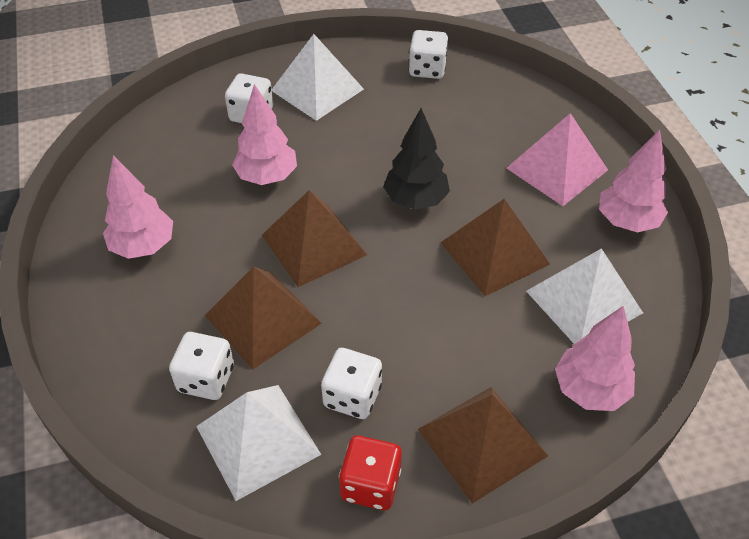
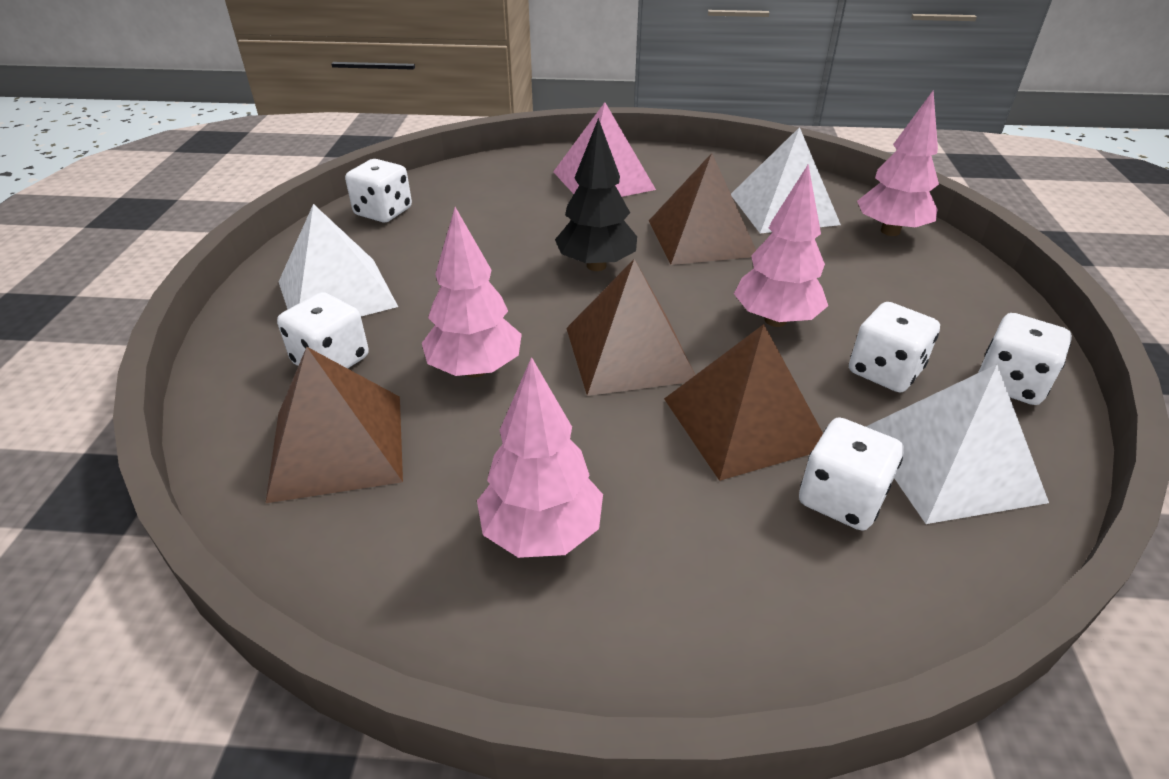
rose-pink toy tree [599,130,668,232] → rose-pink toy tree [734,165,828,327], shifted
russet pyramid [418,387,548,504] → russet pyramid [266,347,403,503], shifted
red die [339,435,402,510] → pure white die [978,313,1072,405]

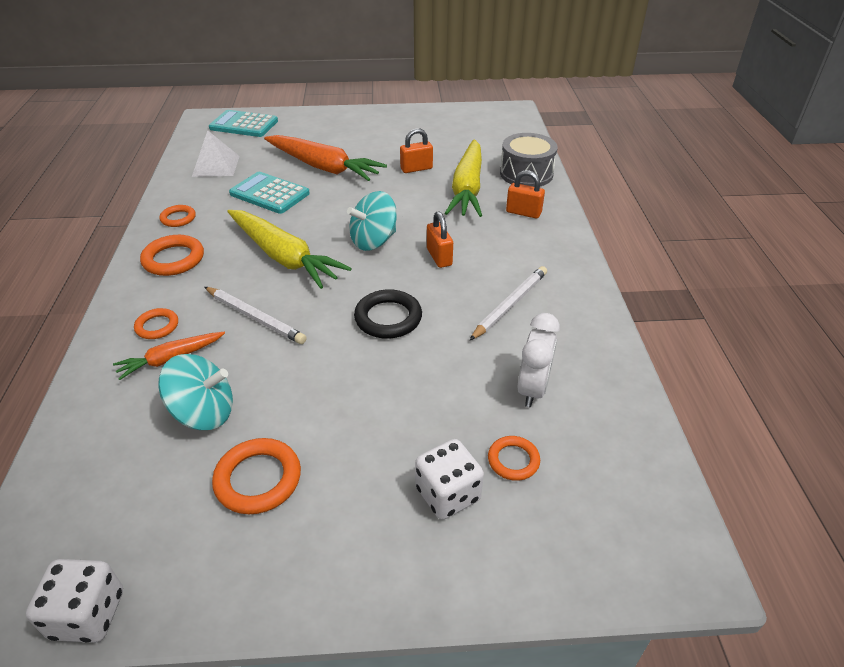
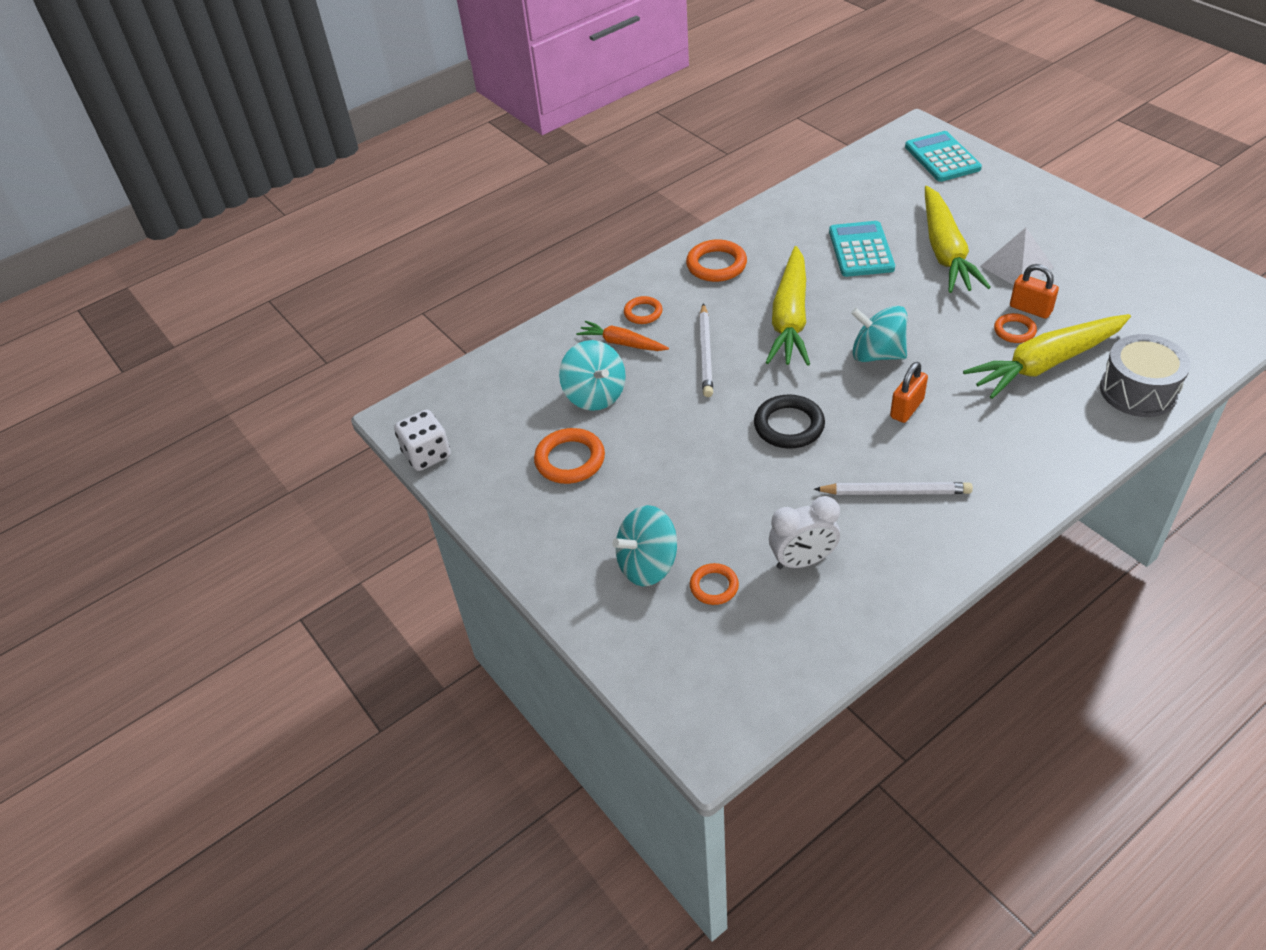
pure white pyramid [192,130,240,177] → pure white pyramid [981,228,1054,285], shifted
bright orange toy carrot [264,135,387,181] → golden toy carrot [925,186,991,293]
bright orange small lock [506,170,545,219] → -
bright orange ring [159,205,196,227] → bright orange ring [994,313,1037,343], shifted
pure white die [415,439,484,520] → turquoise spinning top [612,505,677,586]

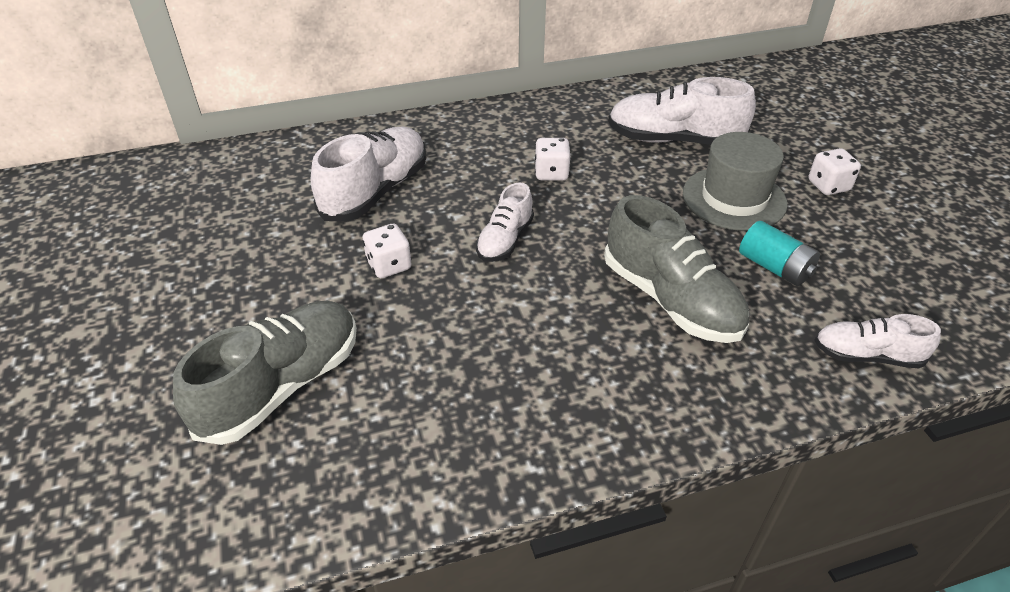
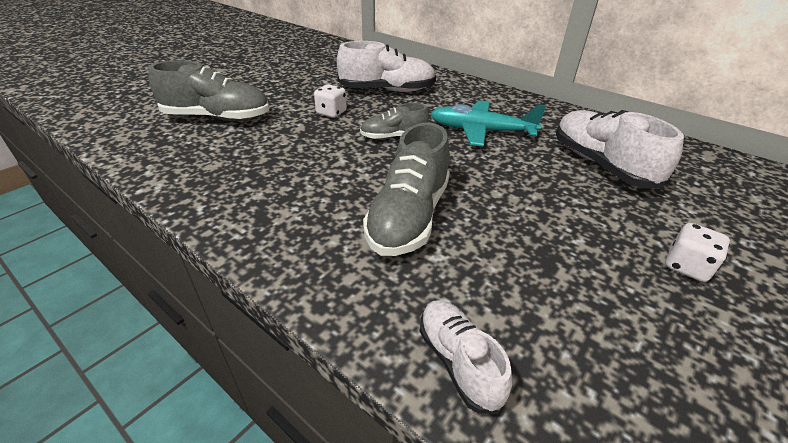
grey hat [683,132,788,231] → -
pure white die [534,138,570,181] → turquoise toy plane [431,100,546,146]
pure white sneaker [476,183,534,262] → grey sneaker [360,103,429,140]
turquoise AA battery [739,221,820,286] → -

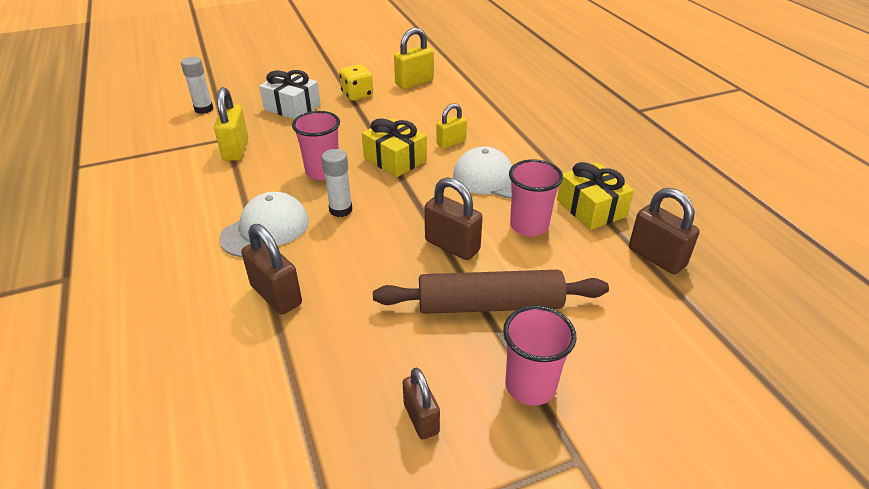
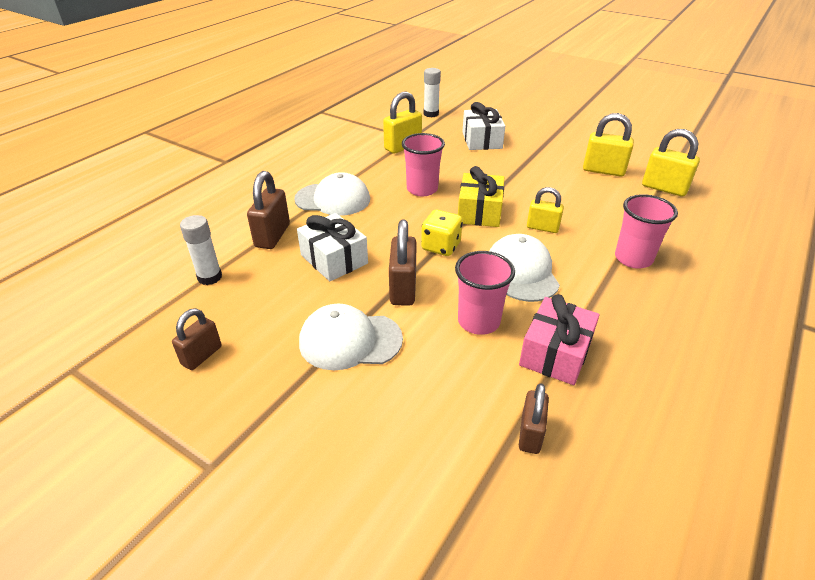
golden die [339,64,373,101] → golden die [421,210,463,256], shifted
pure white glue stick [321,149,353,217] → pure white glue stick [180,215,222,285], shifted
golden present [557,162,634,230] → rose-pink present [519,294,599,385]
russet small lock [629,188,700,274] → russet small lock [519,383,549,454], x0.67
russet rolling pin [373,270,609,314] → pure white cap [299,304,403,370]
rose-pink beaker [503,306,576,406] → rose-pink beaker [615,194,678,269], shifted
- → golden small lock [642,129,700,196]
- → pure white present [297,213,368,281]

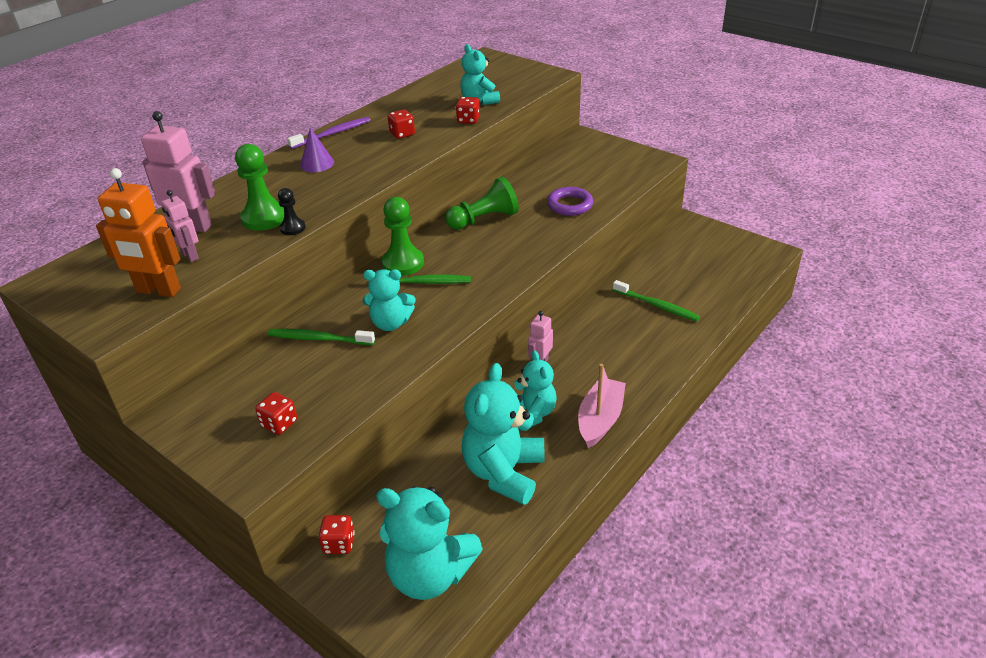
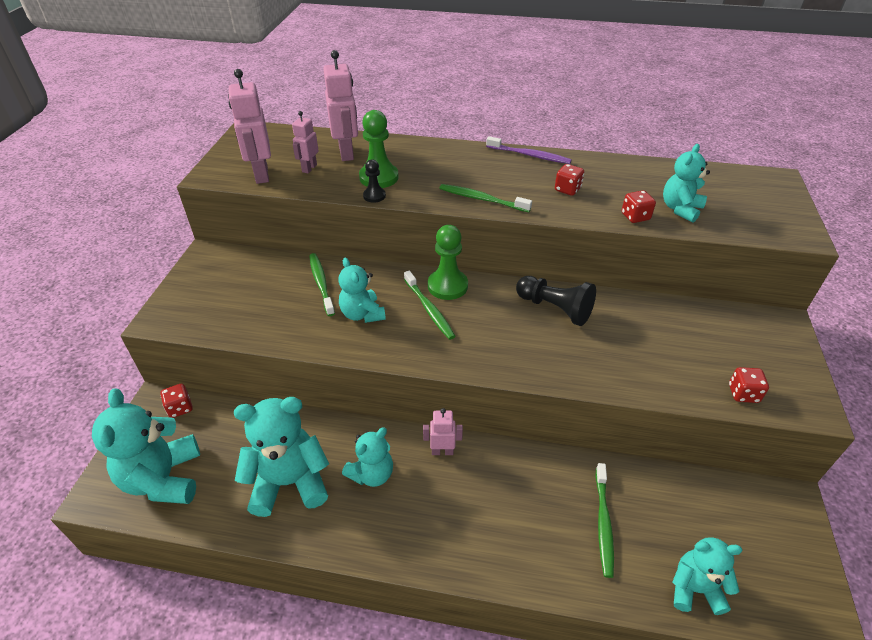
violet cone shape [300,128,334,172] → -
bright orange toy robot [96,168,181,297] → rose-pink toy robot [228,69,271,184]
green chess pawn [445,176,519,230] → jet-black chess pawn [516,276,596,326]
violet ring [547,187,593,216] → -
rose-pink sailboat [578,364,626,448] → -
red die [255,392,297,435] → red die [729,367,769,403], shifted
- → green toothbrush [439,184,532,212]
- → turquoise stuffed bear [673,537,743,615]

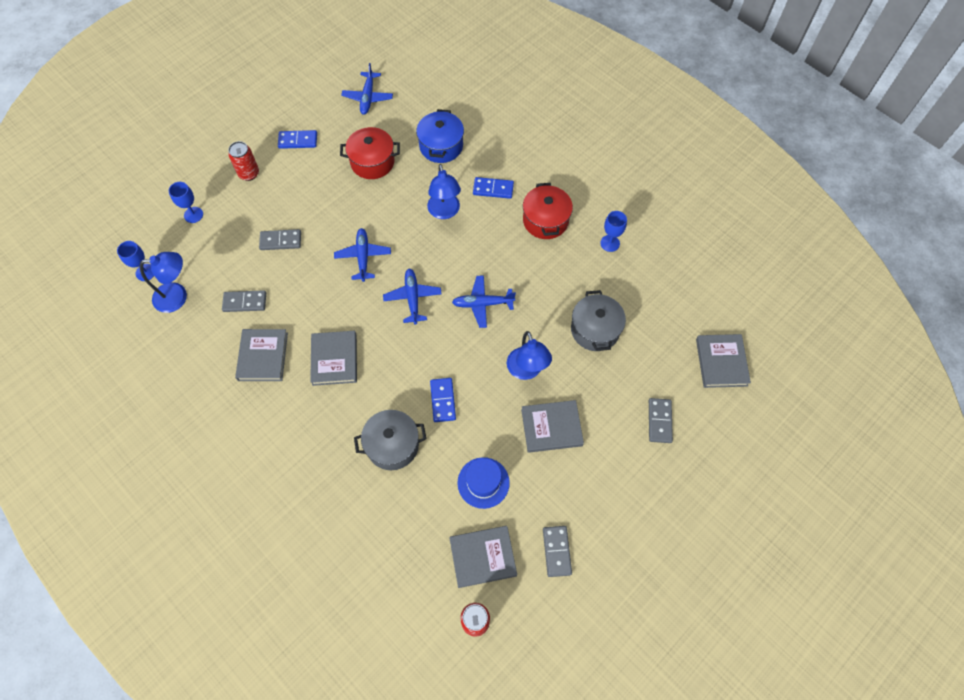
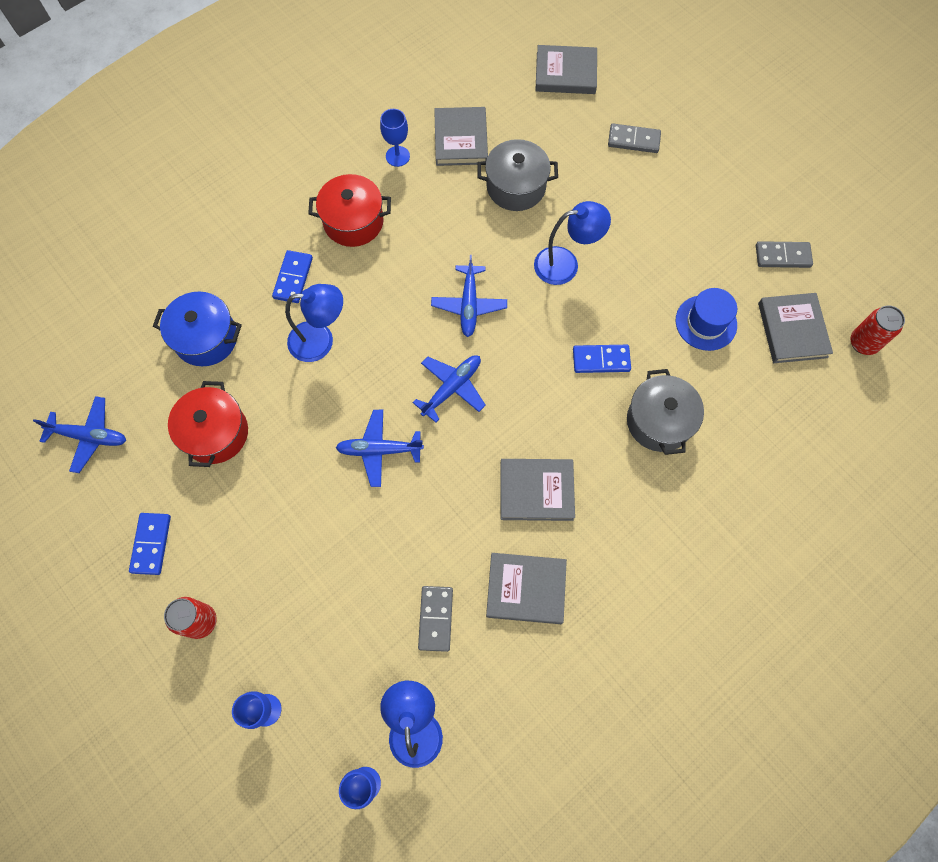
grey domino piece [259,229,301,250] → -
blue toy plane [383,268,442,324] → blue toy plane [413,355,486,423], 135 degrees clockwise
grey hardback [521,400,584,453] → grey hardback [434,107,488,166], shifted

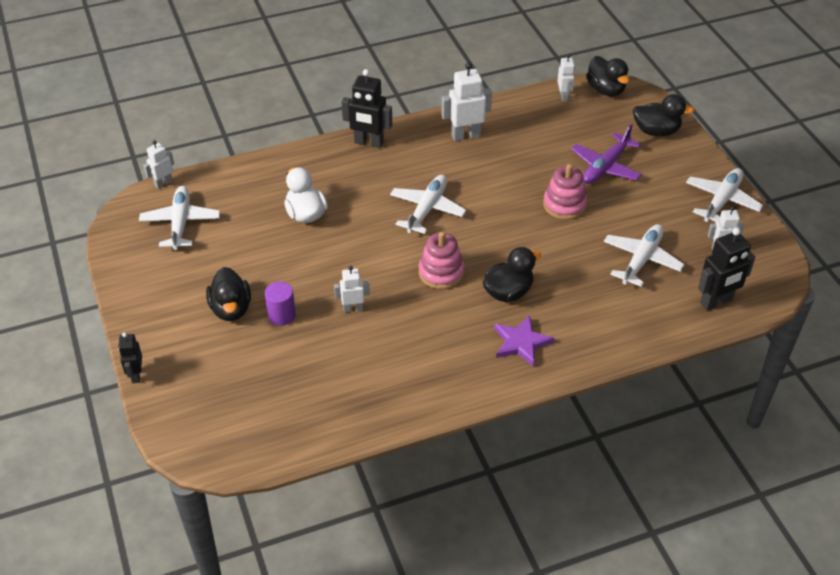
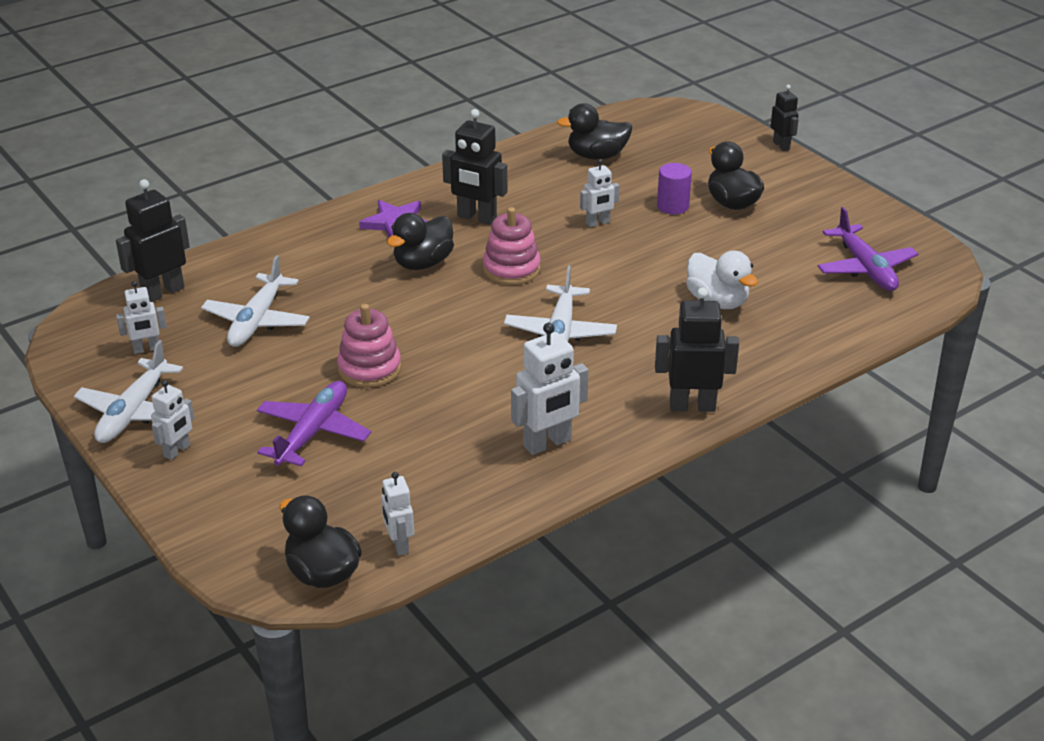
jet-black rubber duck [633,94,694,136] → jet-black rubber duck [557,103,632,160], shifted
pure white toy robot [143,140,174,189] → pure white toy robot [151,380,194,460], shifted
pure white toy plane [139,186,220,250] → violet toy plane [817,207,918,291]
- → jet-black toy robot [442,109,507,225]

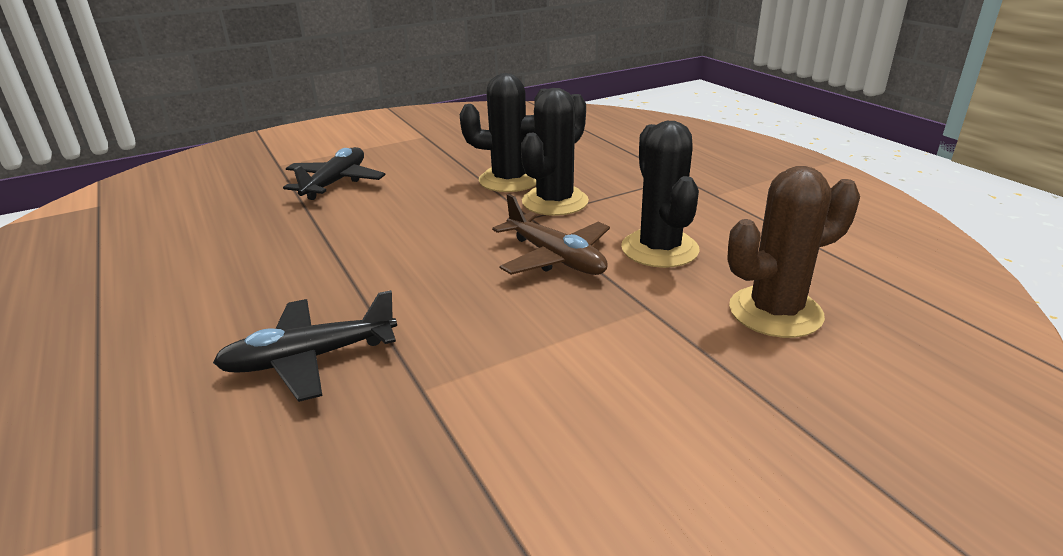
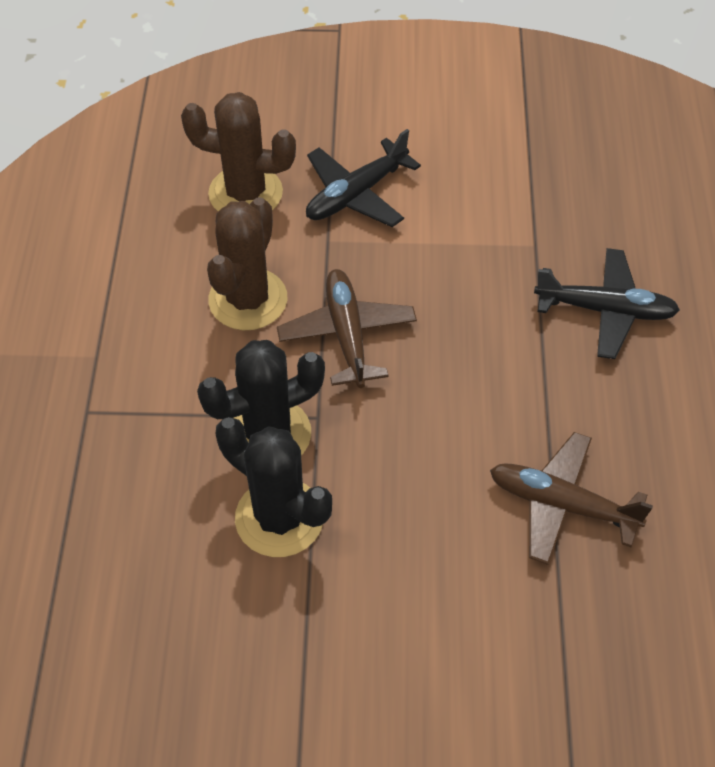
jet-black prickly plant [621,121,699,268] → russet prickly plant [207,197,287,330]
jet-black toy plane [283,147,385,200] → jet-black toy plane [306,129,421,227], shifted
- → russet toy plane [490,432,653,565]

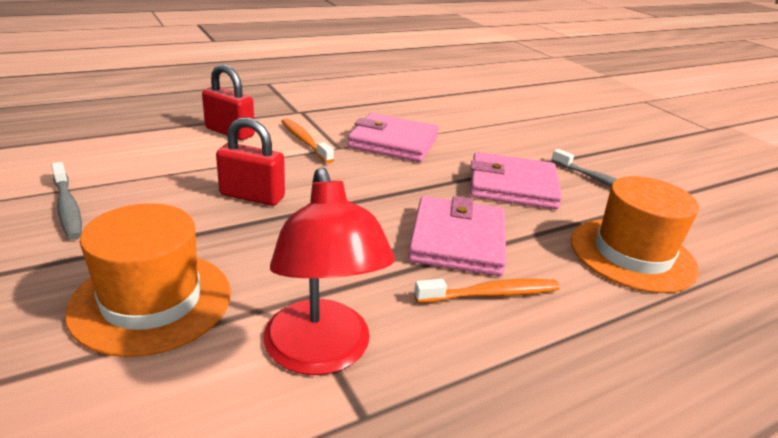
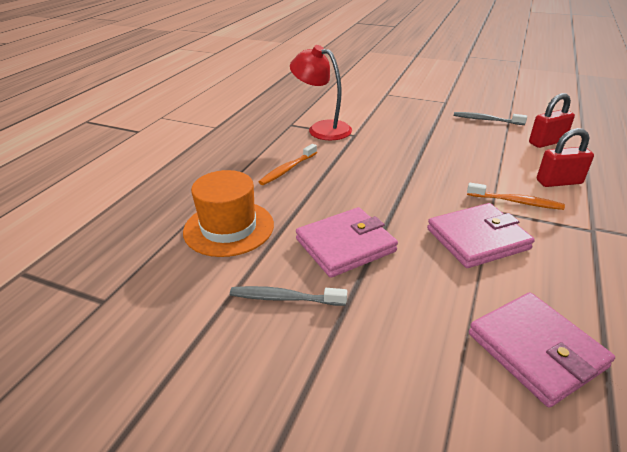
red small lock [216,117,285,206] → red small lock [529,93,575,148], shifted
rose-pink wallet [408,196,506,276] → rose-pink wallet [469,292,615,408], shifted
bright orange hat [65,203,231,357] → -

